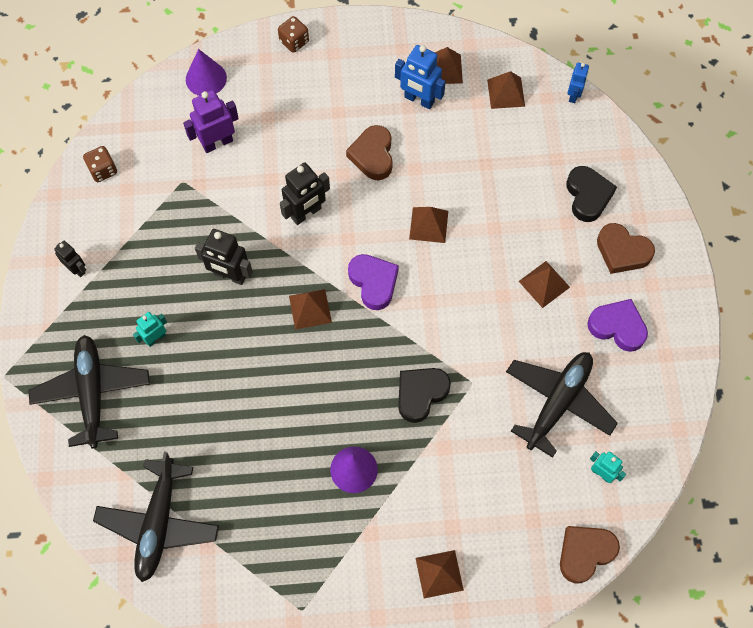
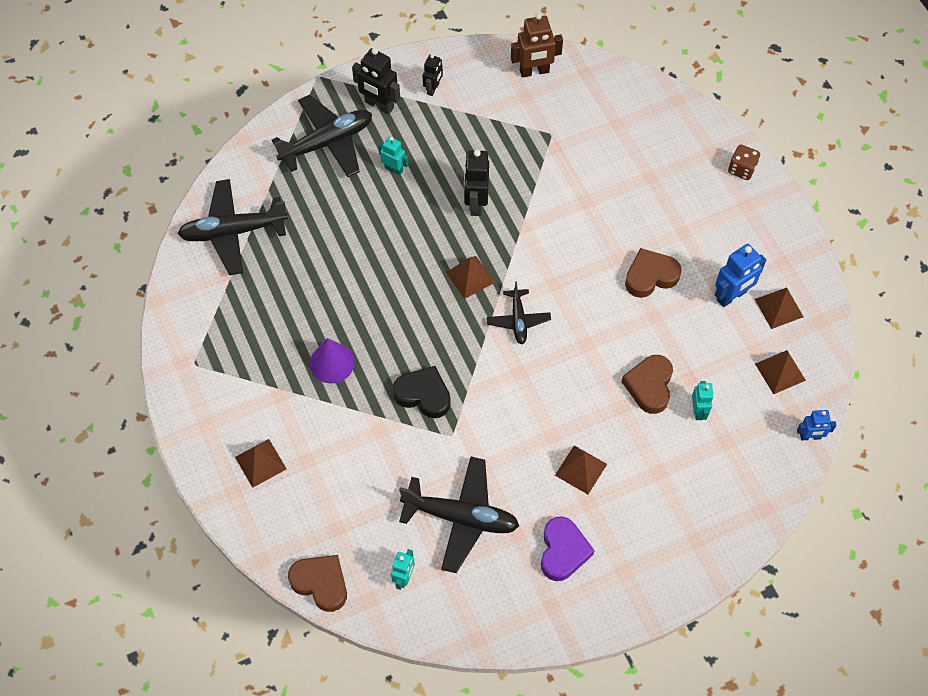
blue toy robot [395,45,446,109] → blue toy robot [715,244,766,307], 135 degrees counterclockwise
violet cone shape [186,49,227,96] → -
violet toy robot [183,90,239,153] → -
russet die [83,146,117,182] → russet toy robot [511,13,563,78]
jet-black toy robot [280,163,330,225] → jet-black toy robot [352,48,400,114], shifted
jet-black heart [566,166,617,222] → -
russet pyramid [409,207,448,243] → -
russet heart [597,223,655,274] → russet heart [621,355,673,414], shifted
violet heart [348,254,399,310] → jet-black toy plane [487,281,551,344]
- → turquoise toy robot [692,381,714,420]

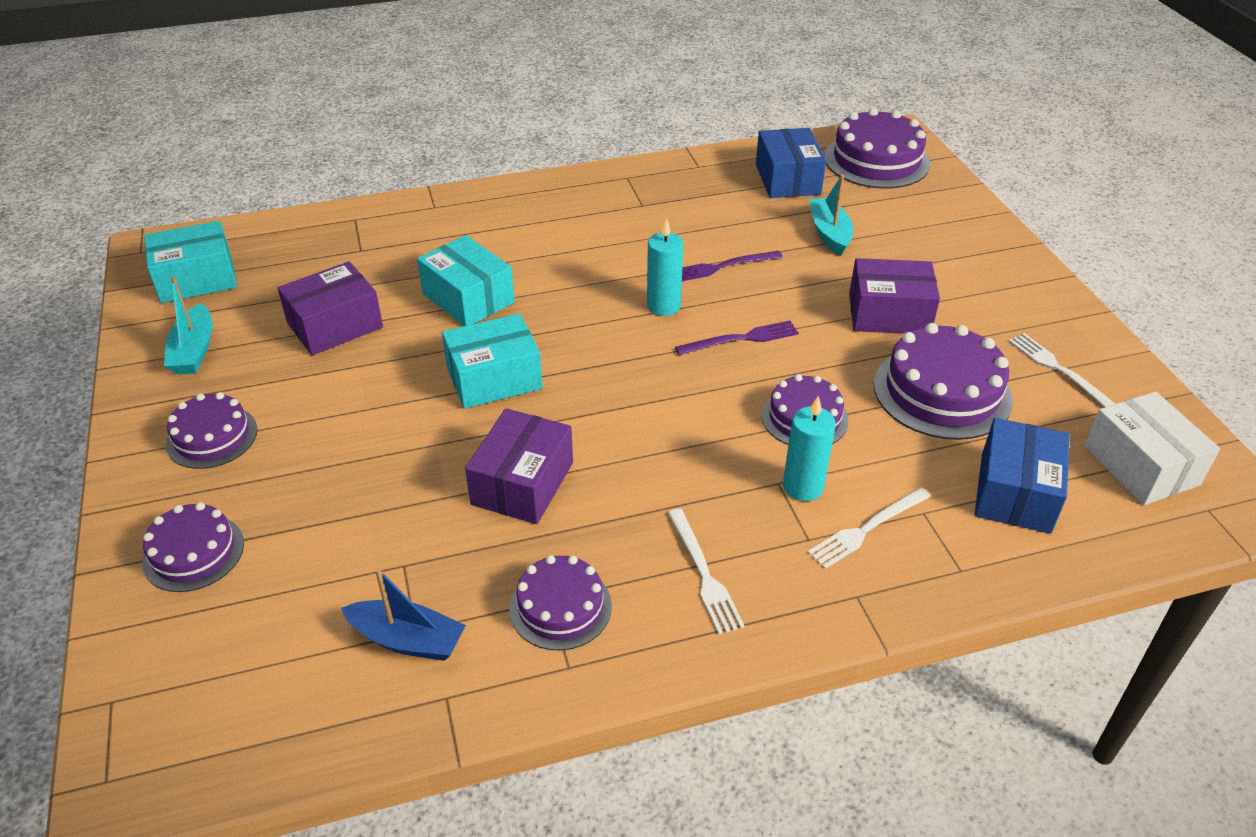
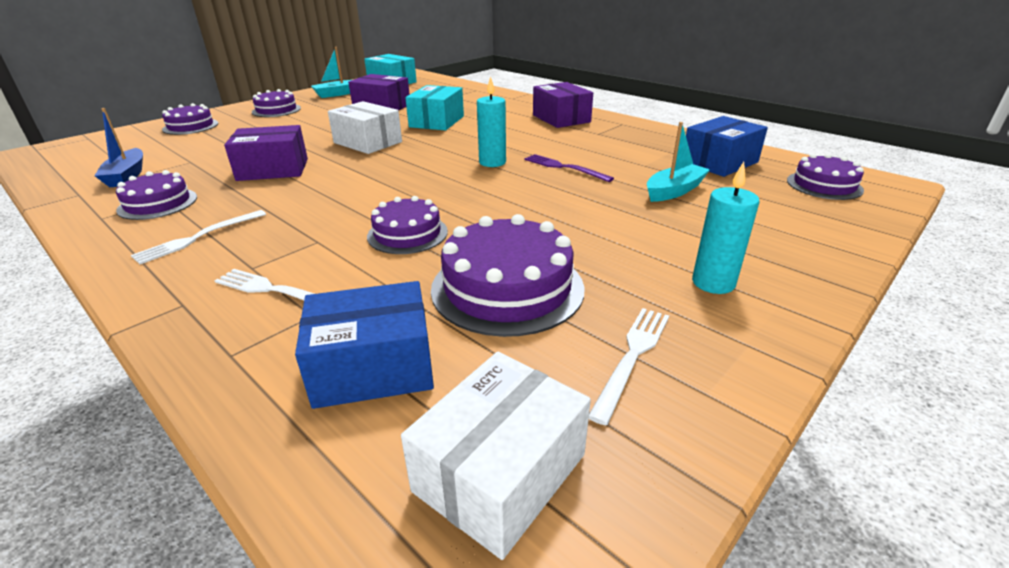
violet layer cake [824,108,930,189] → violet layer cake [787,153,864,200], x0.62
violet parcel [849,258,940,334] → violet parcel [533,82,593,128], shifted
turquoise parcel [442,313,543,409] → pure white parcel [328,101,402,154]
violet dinner fork [675,320,799,355] → -
turquoise pillar candle [783,396,836,501] → turquoise pillar candle [692,162,760,294], shifted

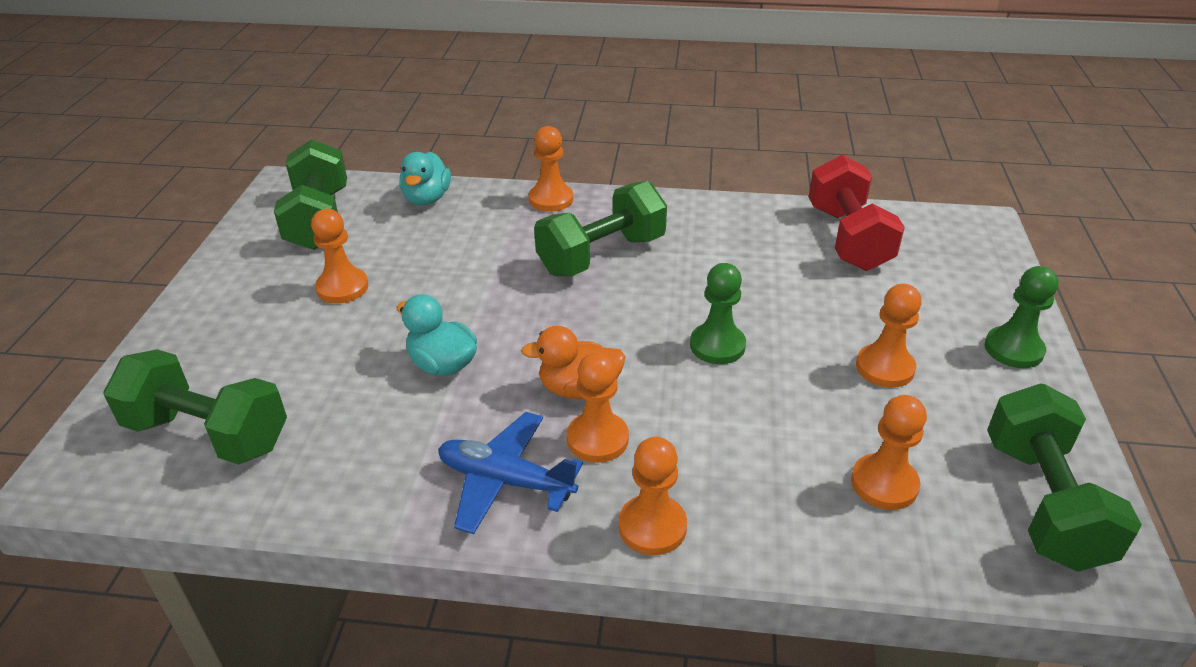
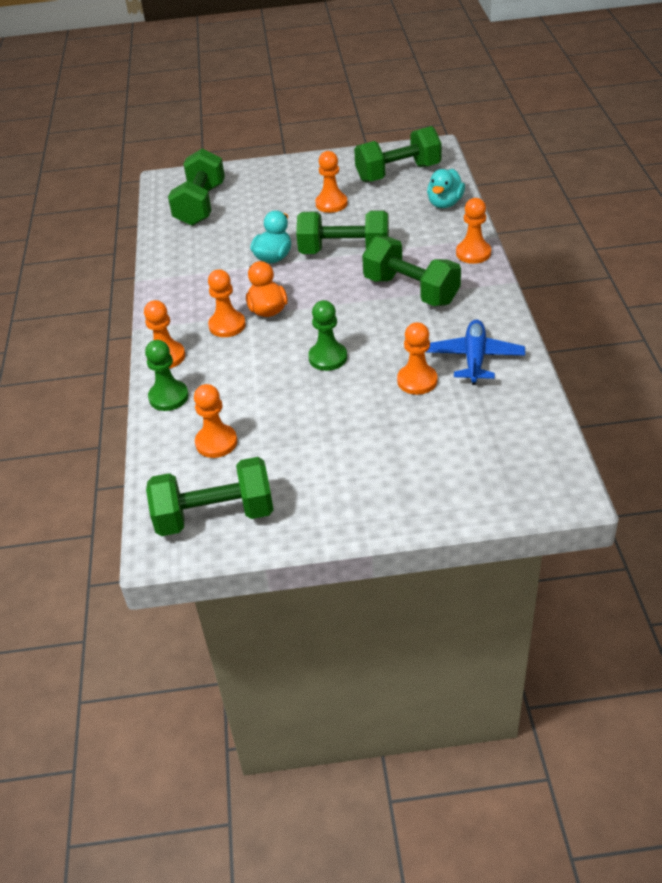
turquoise rubber duck [399,152,451,205] → turquoise rubber duck [427,169,465,208], 60 degrees counterclockwise
red free weight [809,155,905,271] → -
green chess pawn [985,266,1059,368] → green chess pawn [145,340,189,411], shifted
bright orange chess pawn [856,284,922,388] → bright orange chess pawn [397,322,437,395], shifted
blue toy plane [438,412,583,534] → blue toy plane [426,319,525,385], shifted
- → green free weight [296,210,389,254]

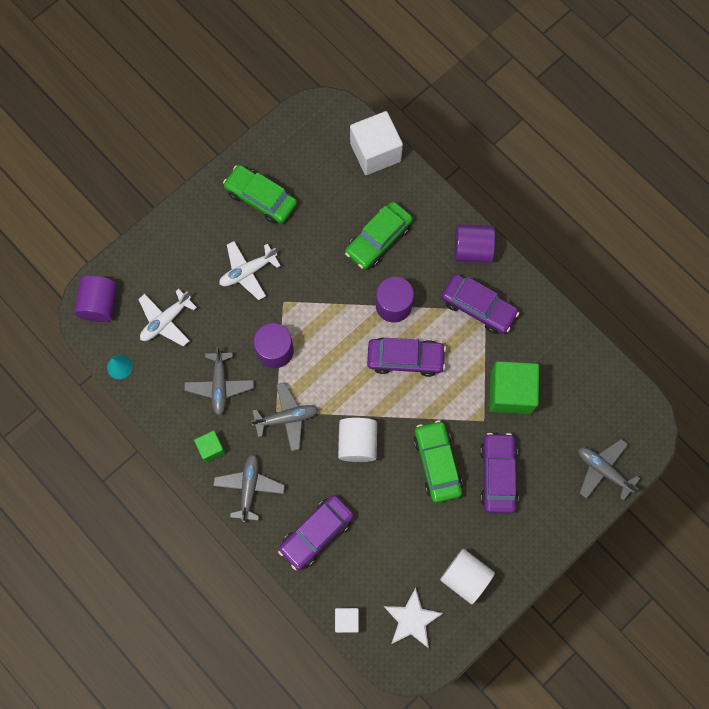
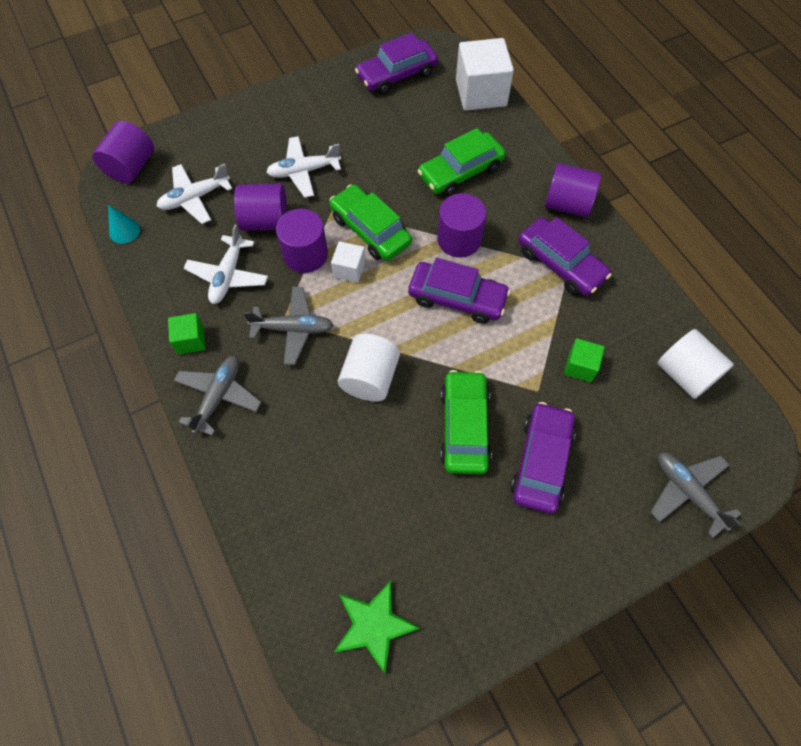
green toy car [223,165,297,224] → green toy car [329,184,412,261], shifted
grey toy plane [184,346,254,416] → pure white toy plane [184,225,268,304]
green block [489,361,539,414] → green block [564,338,605,382], x0.52
violet toy car [278,495,354,570] → violet toy car [355,33,438,95], shifted
pure white cylinder [440,549,495,604] → pure white cylinder [657,329,734,399], shifted
pure white five-pointed star [383,588,443,648] → green five-pointed star [334,581,420,674]
pure white block [335,608,359,633] → pure white block [331,241,366,283], shifted
- → violet cylinder [234,184,288,231]

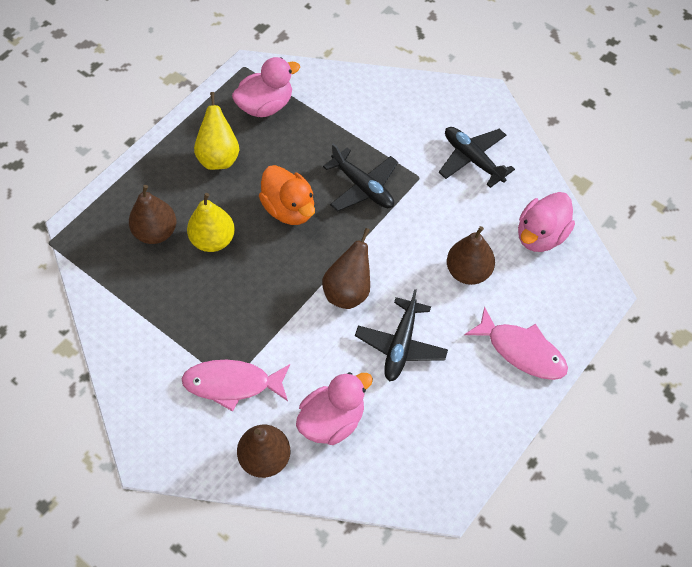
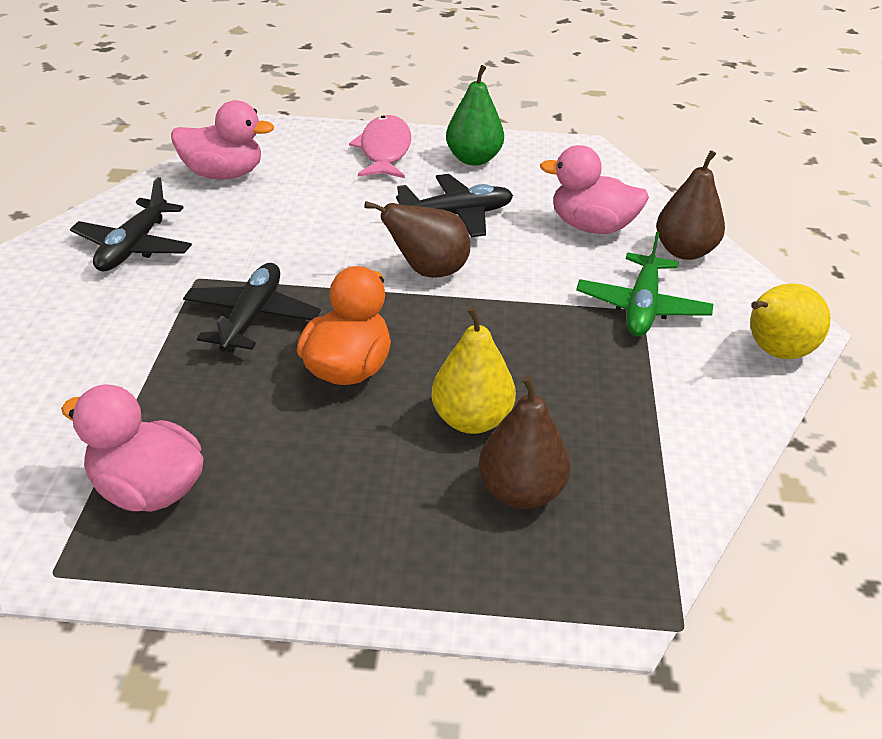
golden toy pear [194,92,239,170] → golden toy pear [750,283,831,359], shifted
russet toy pear [447,226,495,285] → -
rose-pink fish figure [182,360,290,412] → green toy plane [576,232,713,336]
- → green toy pear [446,65,504,166]

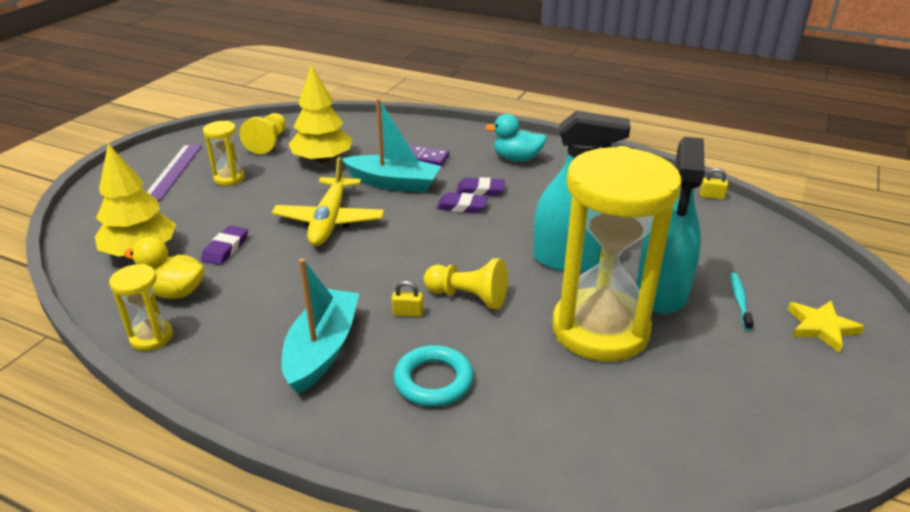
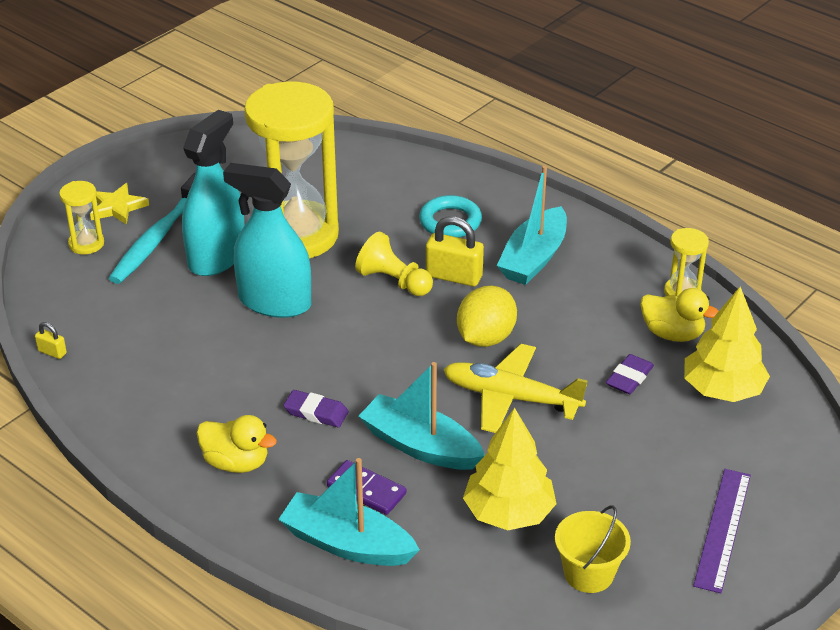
golden chess pawn [239,113,286,154] → golden sand bucket [555,506,631,593]
turquoise rubber duck [485,114,547,162] → golden rubber duck [197,415,277,473]
golden sand timer [203,121,245,186] → golden sand timer [59,181,104,254], shifted
golden toy plane [272,157,384,246] → golden toy plane [443,344,587,433], 90 degrees counterclockwise
violet gum eraser [437,192,488,213] → -
turquoise toothbrush [730,273,754,331] → turquoise toothbrush [109,173,196,284], x2.14
golden small lock [392,281,423,317] → golden small lock [426,216,484,286], x2.00
- → golden lemon [457,286,517,347]
- → turquoise sailboat [278,458,420,566]

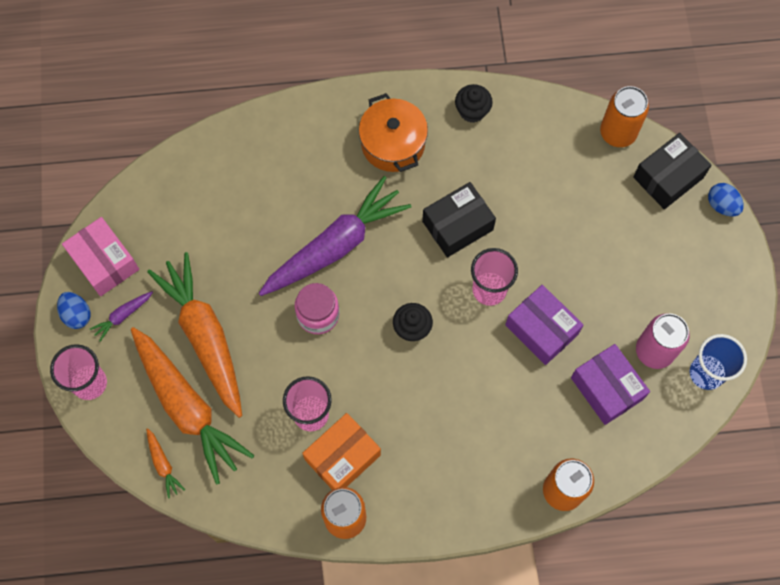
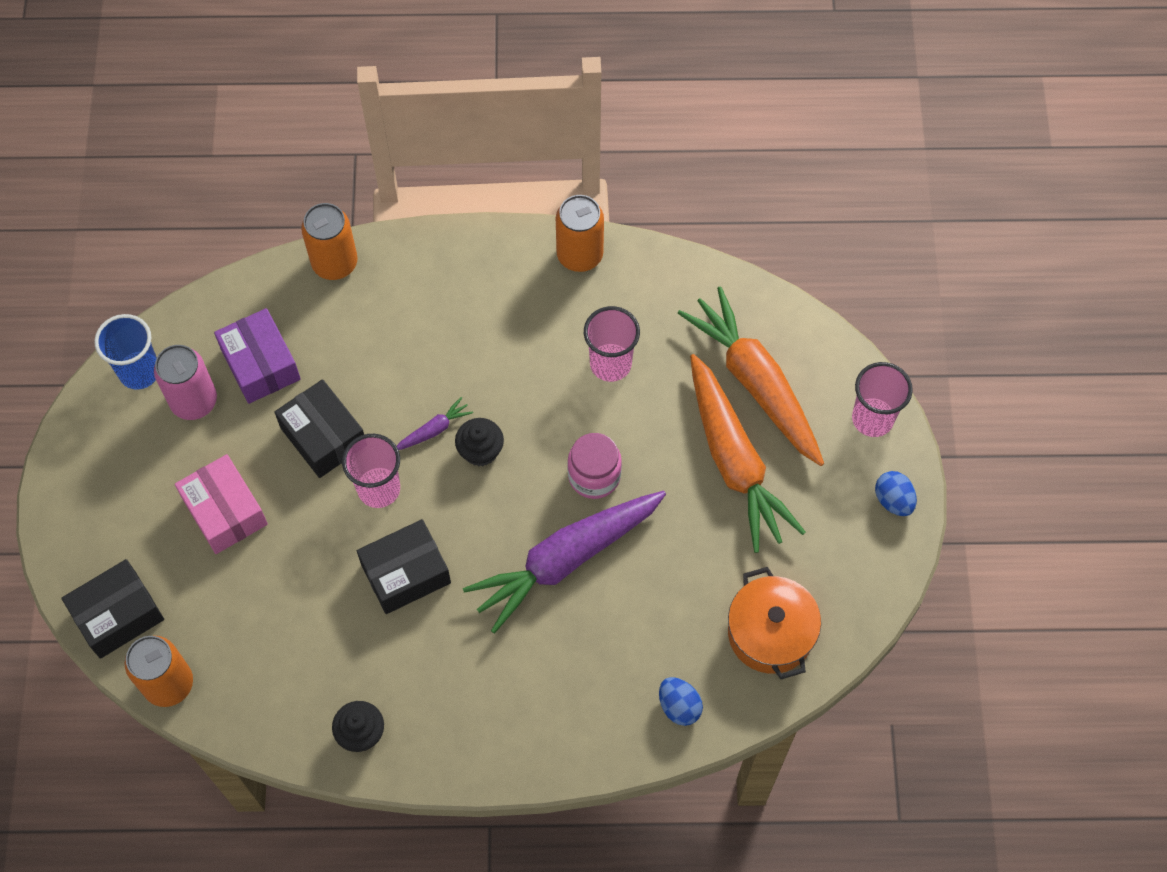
bright orange stockpot [359,93,428,172] → bright orange stockpot [728,567,821,679], shifted
blue egg [708,183,744,216] → blue egg [659,677,703,726], shifted
rose-pink parcel [62,217,139,296] → rose-pink parcel [175,454,268,554], shifted
violet parcel [505,285,583,365] → jet-black parcel [274,379,364,478]
violet toy carrot [90,291,153,342] → violet toy carrot [397,397,473,450], shifted
bright orange parcel [302,413,381,490] → -
bright orange toy carrot [146,428,185,499] → -

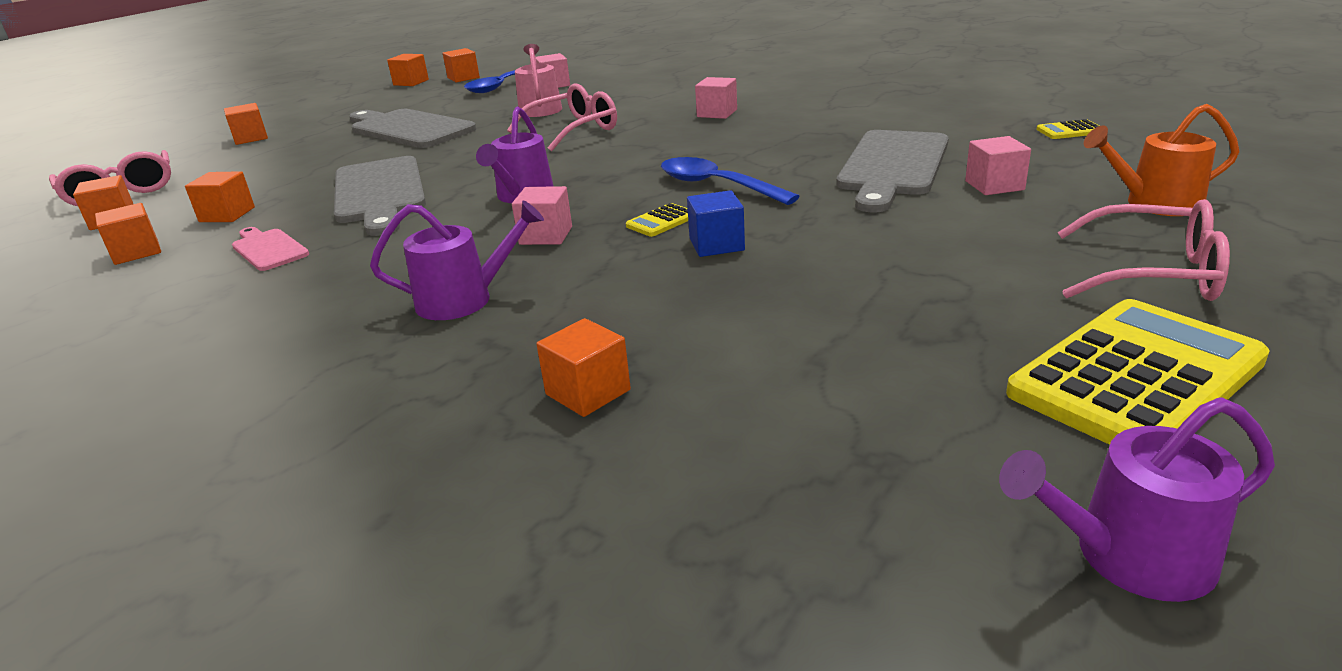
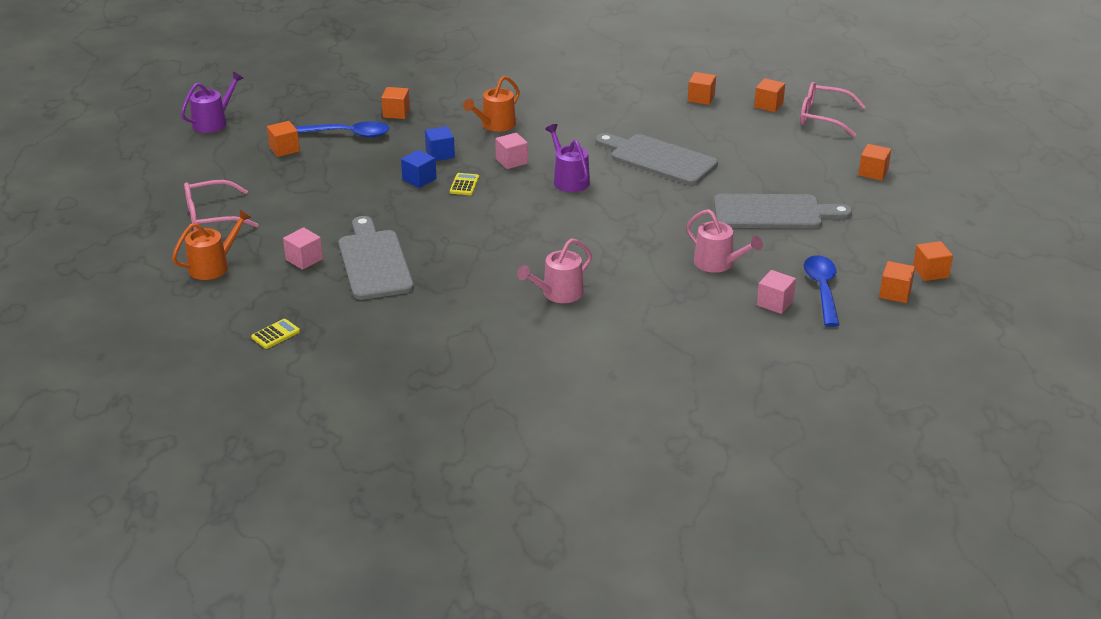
rose-pink block [695,77,737,119] → rose-pink watering pot [517,238,592,303]
rose-pink spectacles [507,84,617,151] → -
blue tablespoon [661,157,800,205] → blue tablespoon [295,121,389,138], shifted
bright orange block [185,171,255,222] → bright orange block [267,121,300,157], shifted
violet watering pot [370,201,544,320] → bright orange watering pot [463,76,520,132]
rose-pink chopping board [232,227,309,271] → -
golden adding machine [1006,299,1270,445] → -
- → blue block [425,126,455,161]

